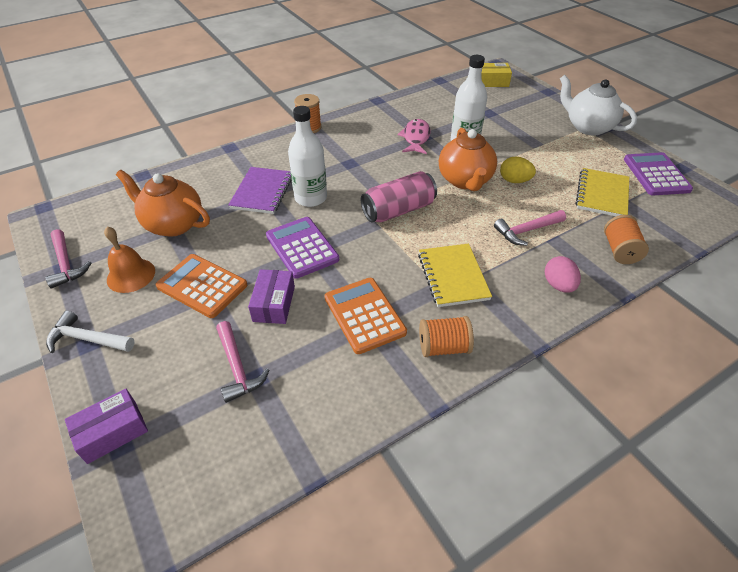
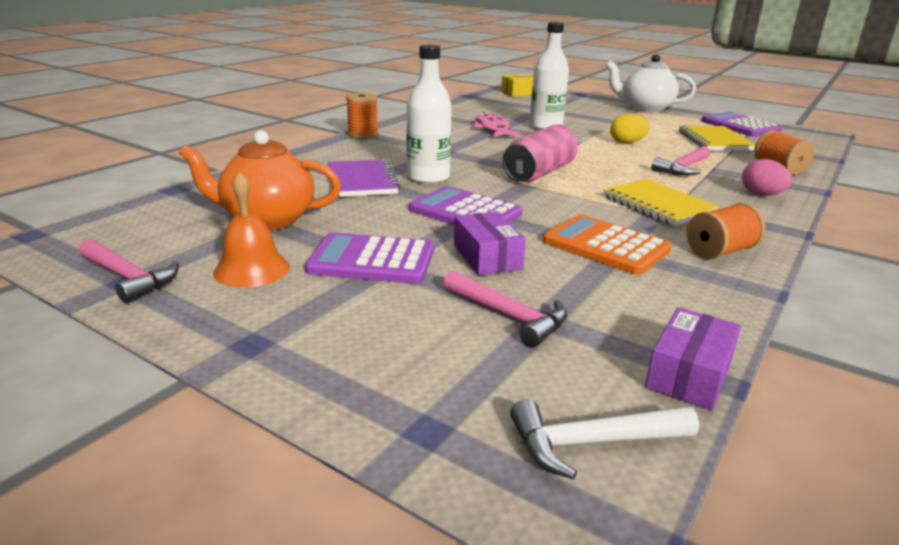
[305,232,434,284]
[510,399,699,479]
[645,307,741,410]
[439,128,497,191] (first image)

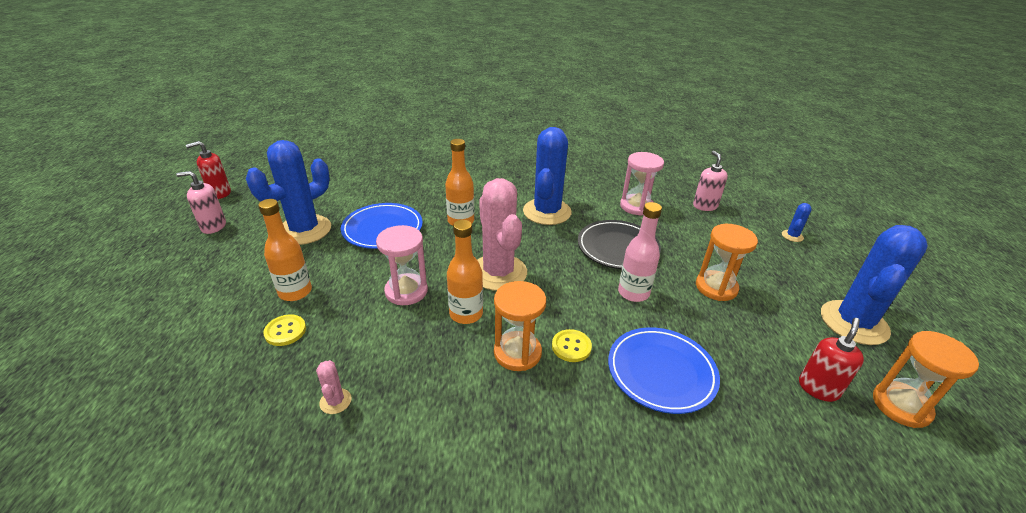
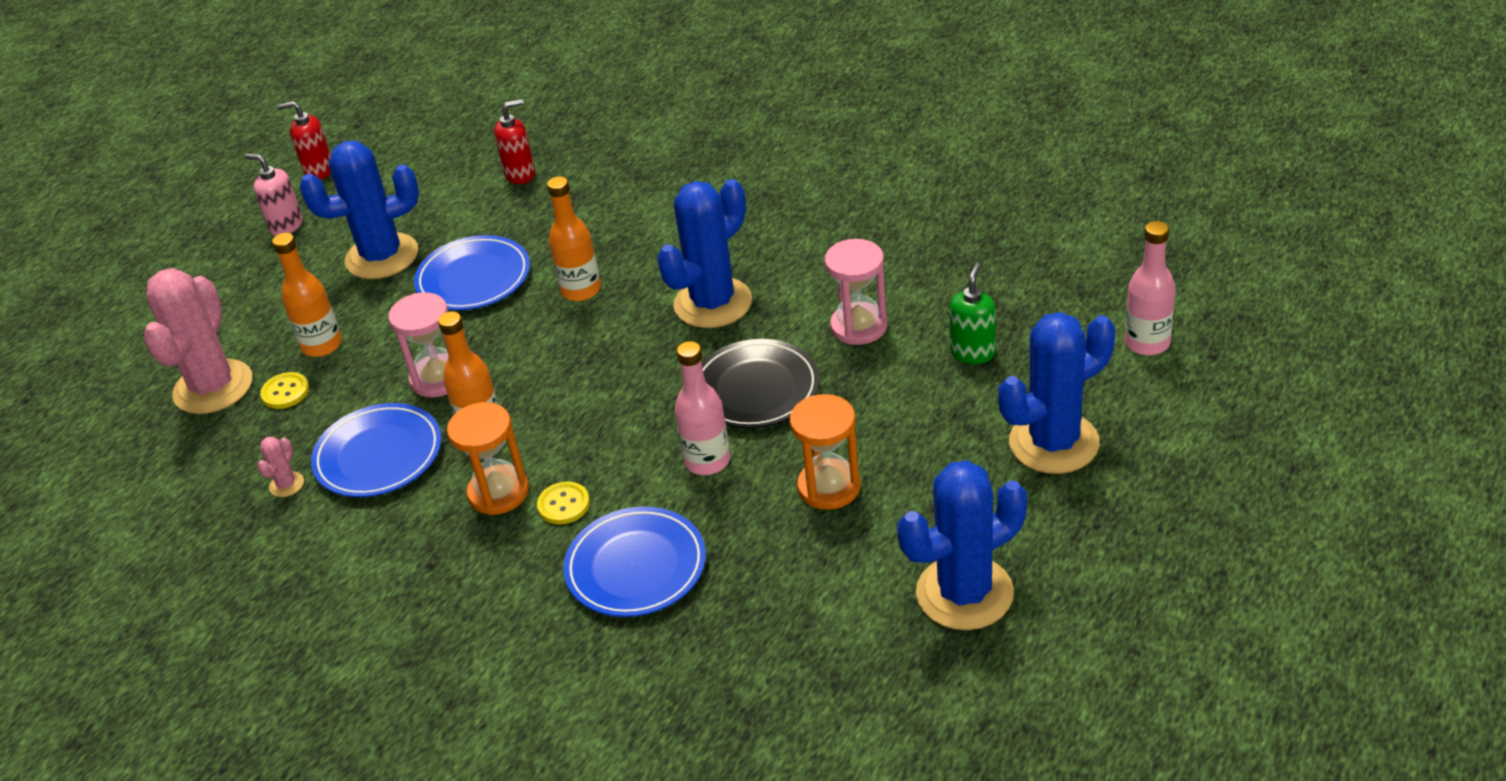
[143,268,252,414]
[311,403,442,497]
[494,99,535,184]
[949,263,996,364]
[998,312,1115,474]
[1124,221,1176,355]
[873,331,979,428] (first image)

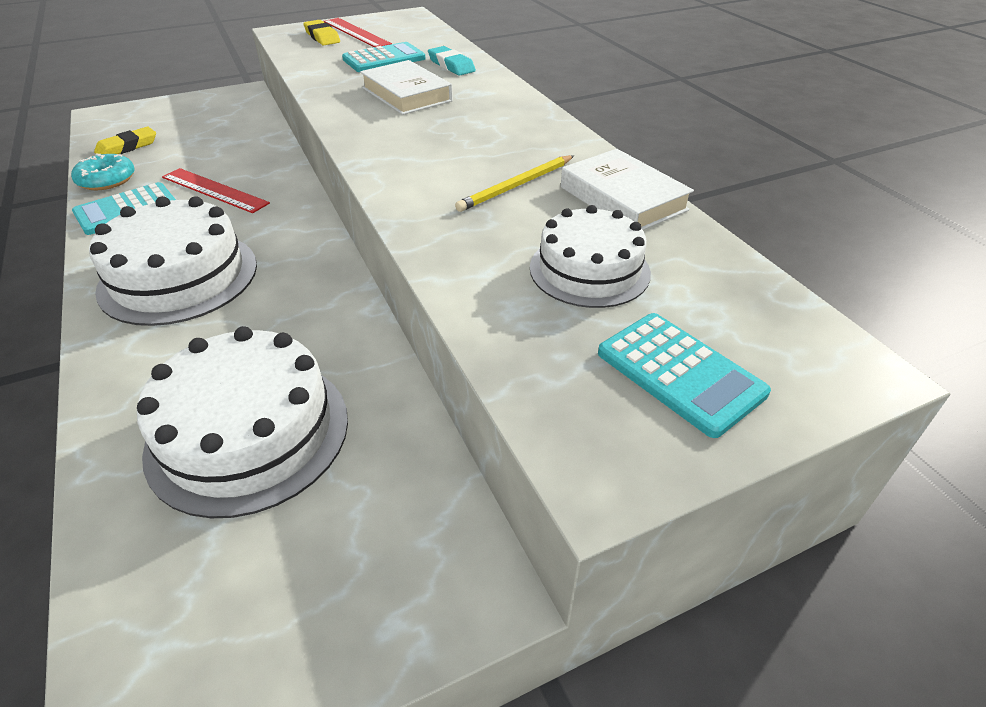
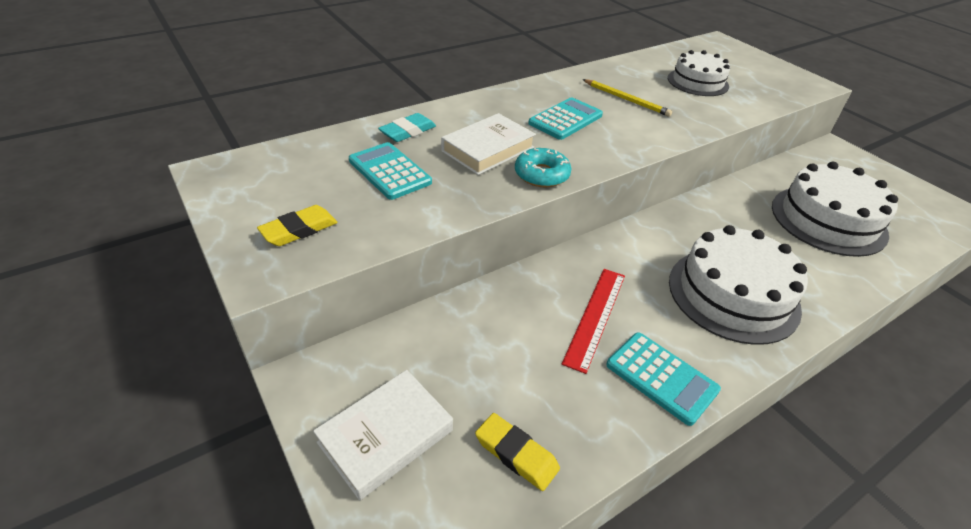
[313,370,453,500]
[515,148,571,187]
[528,97,603,140]
[323,18,392,47] (first image)

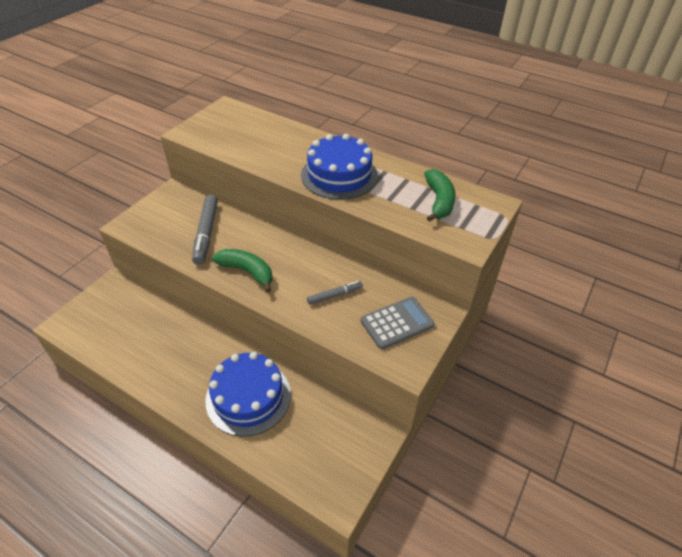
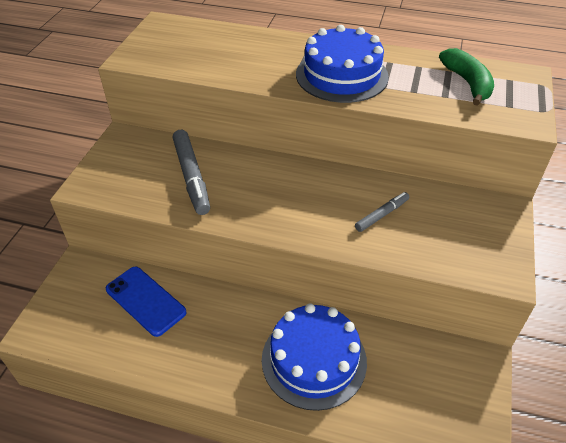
[106,267,186,337]
[212,249,273,293] (first image)
[361,297,435,349] (first image)

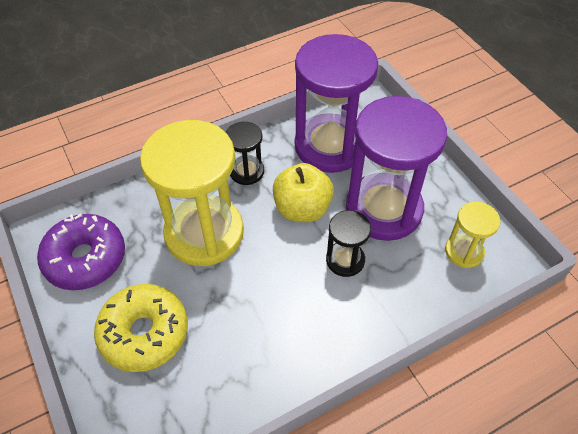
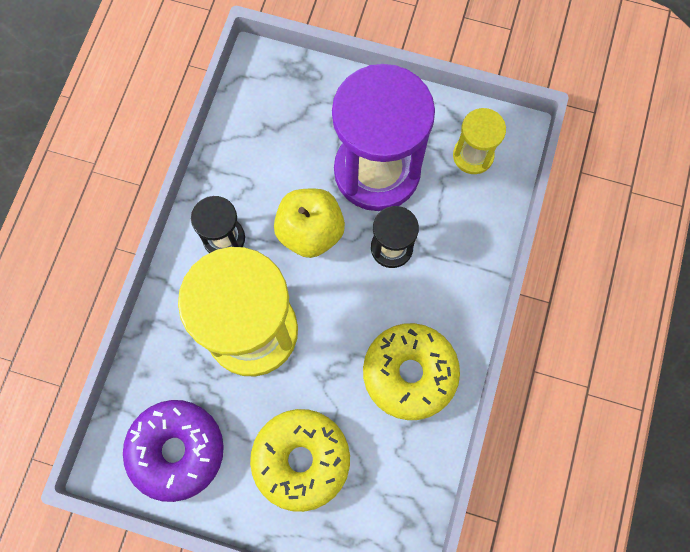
[363,323,460,420]
[295,34,378,173] (first image)

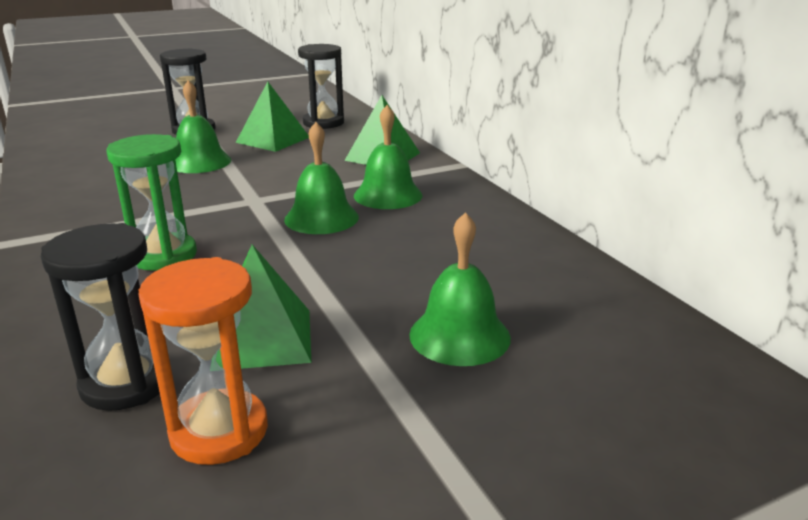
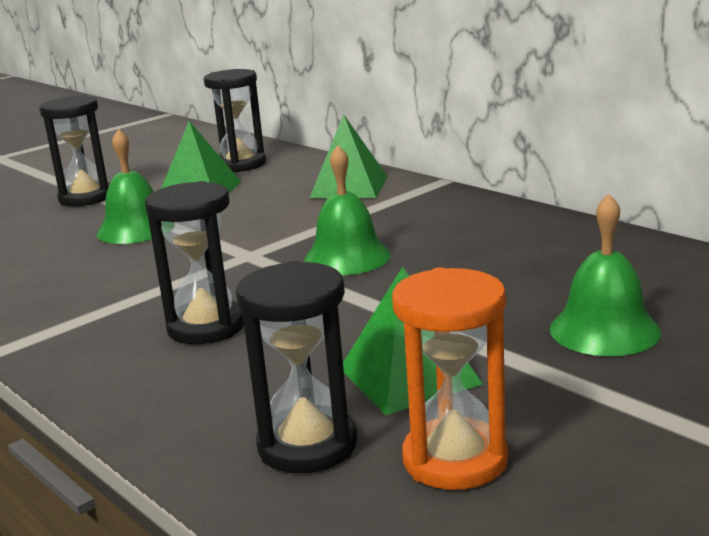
[145,181,244,344]
[354,105,422,209] (first image)

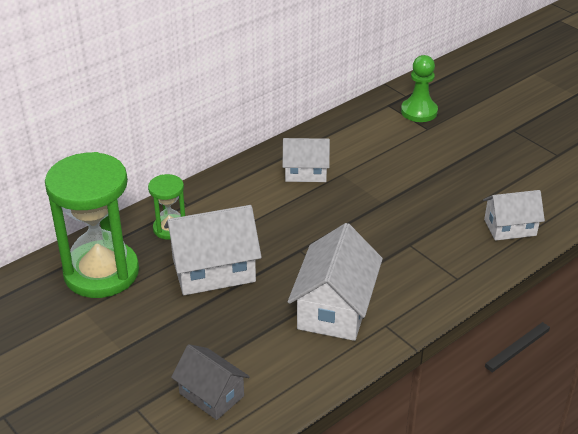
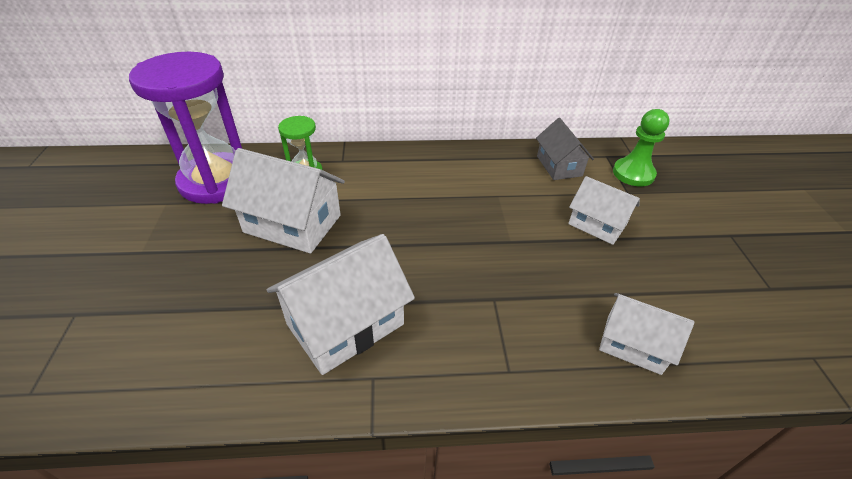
[129,52,242,204]
[536,118,594,180]
[568,176,640,245]

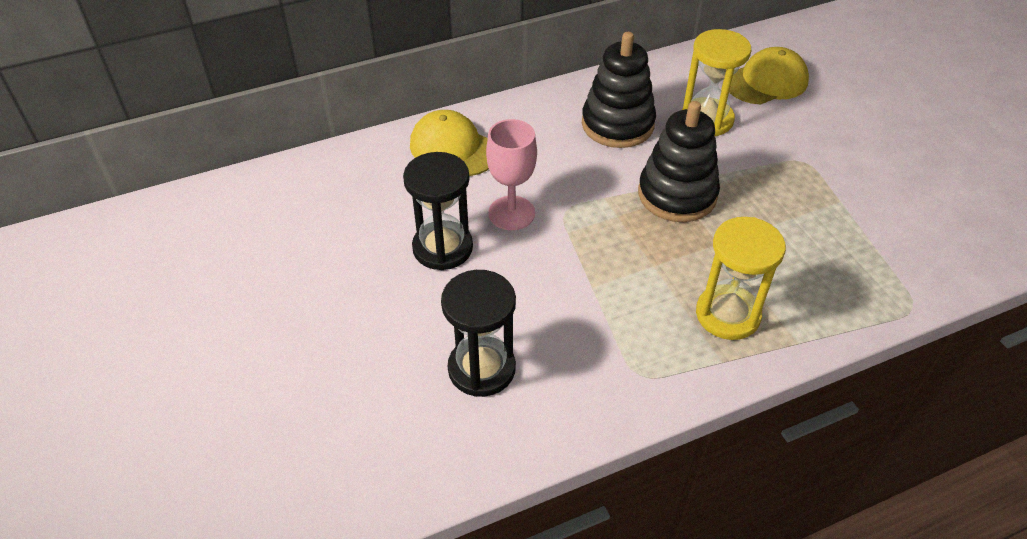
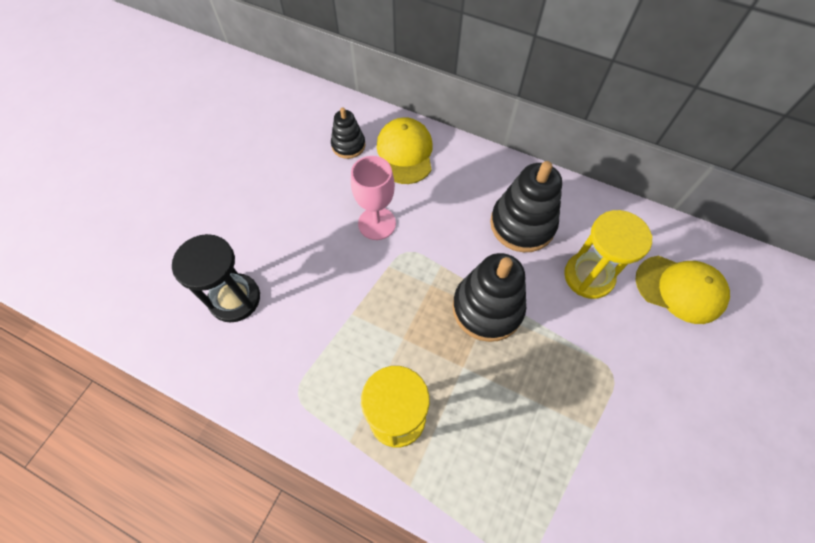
[331,108,365,159]
[403,152,473,270] (first image)

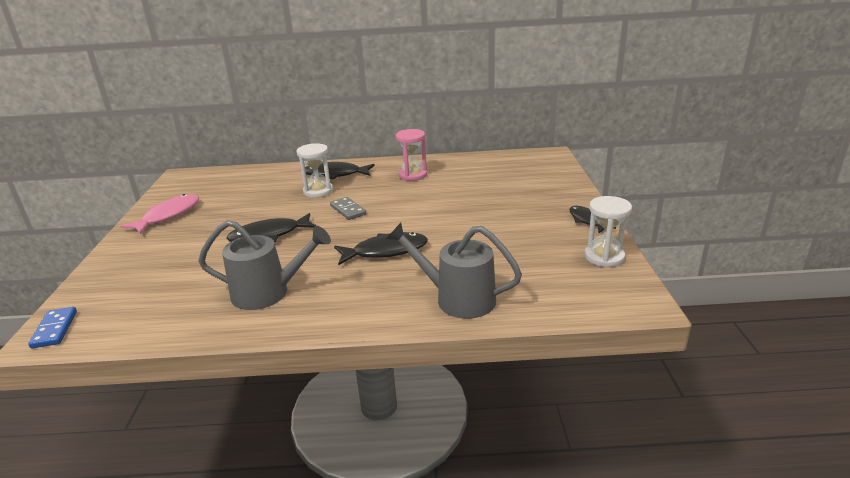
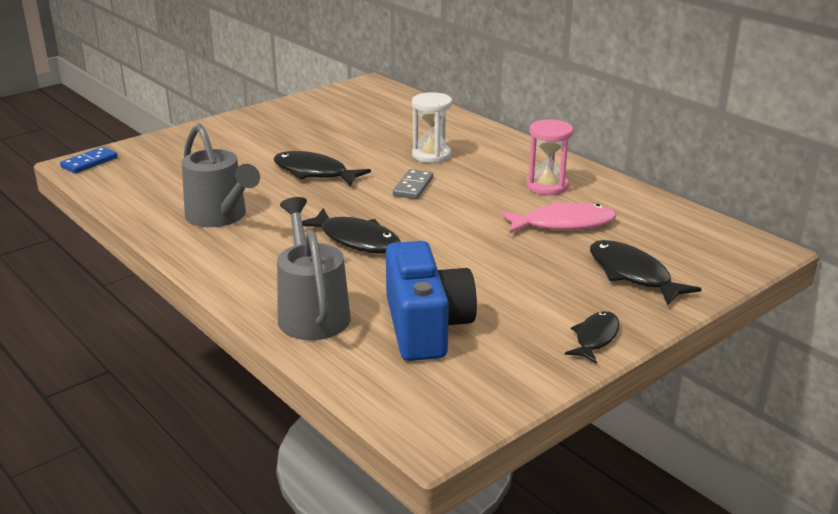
[386,241,477,361]
[501,202,616,233]
[590,240,701,306]
[584,196,632,267] (first image)

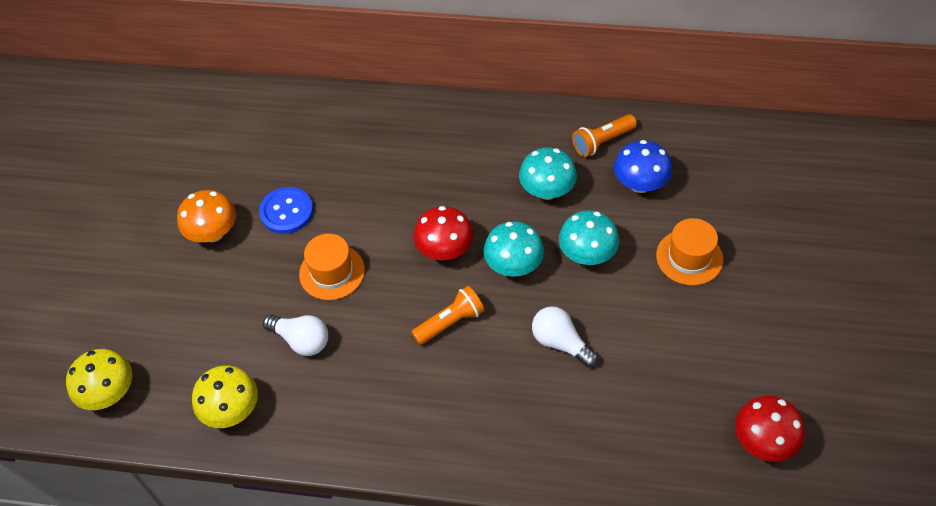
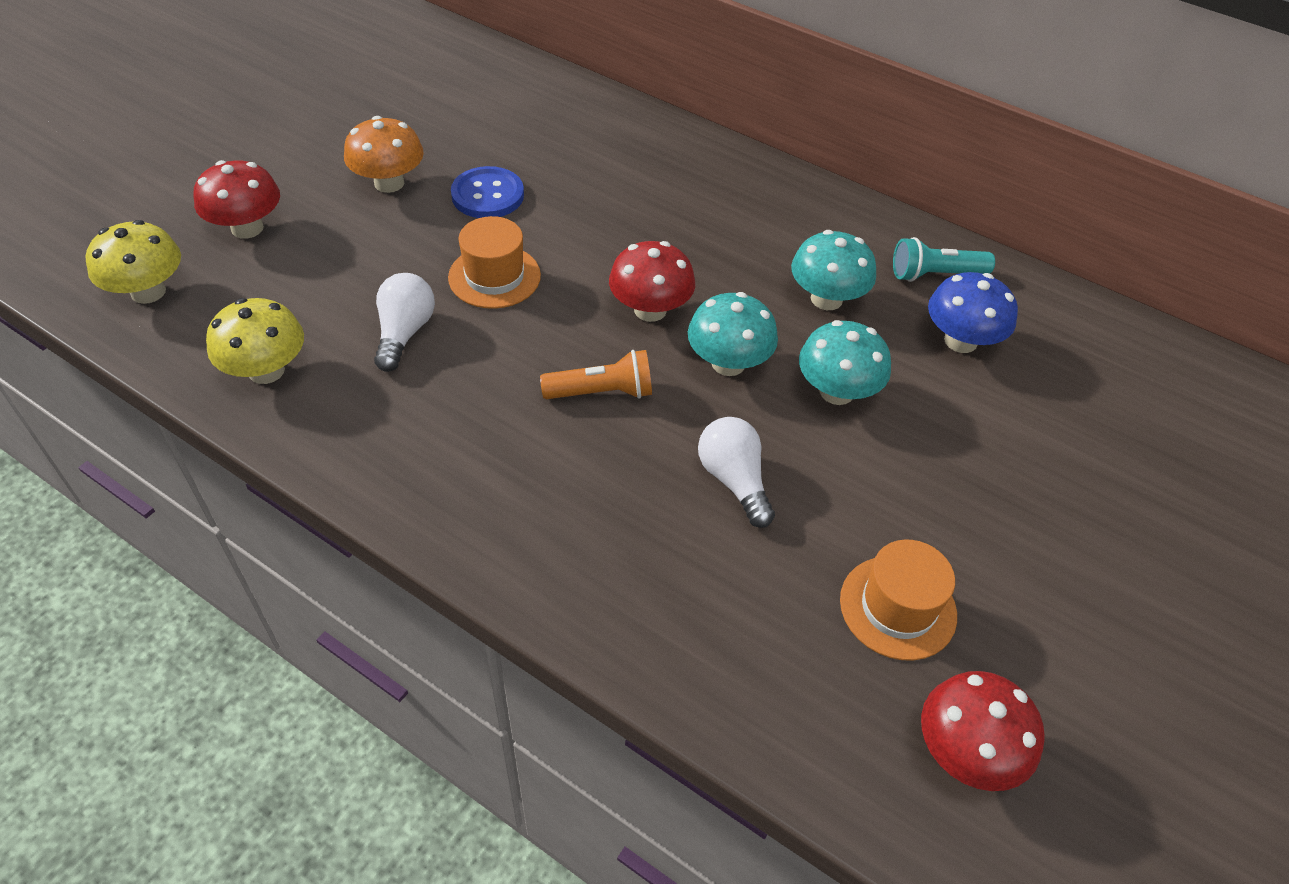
[194,160,280,239]
[374,273,435,372]
[840,540,957,660]
[893,237,995,282]

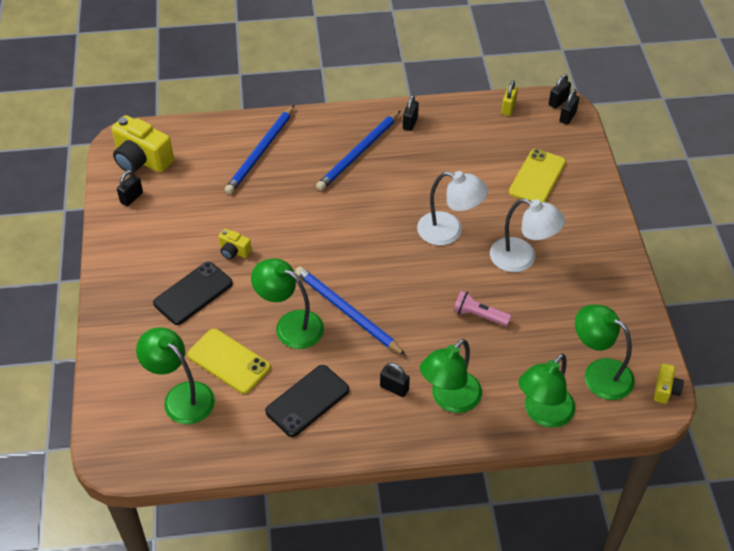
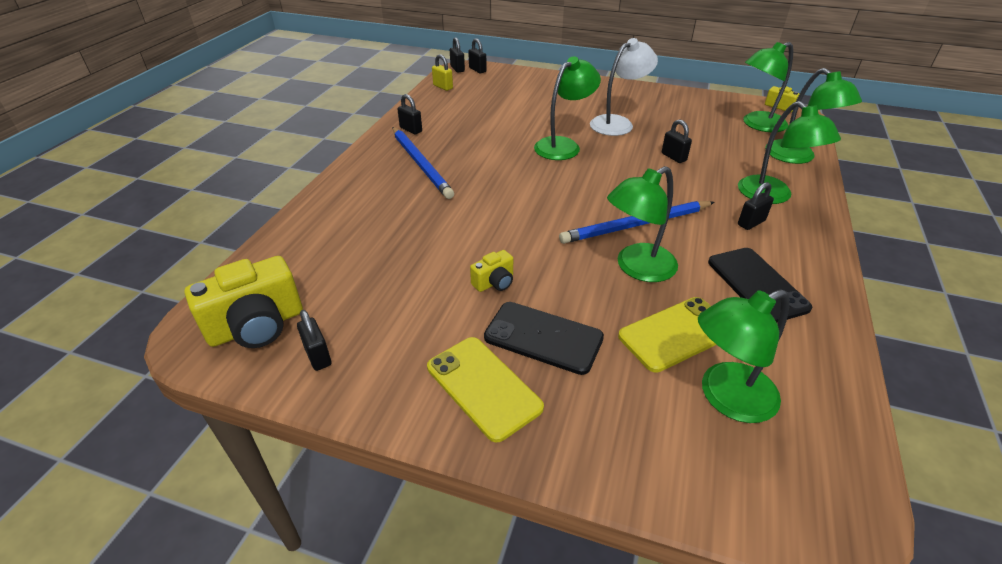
[427,337,544,442]
[484,302,604,375]
[534,56,601,160]
[662,119,692,163]
[225,105,294,194] (first image)

